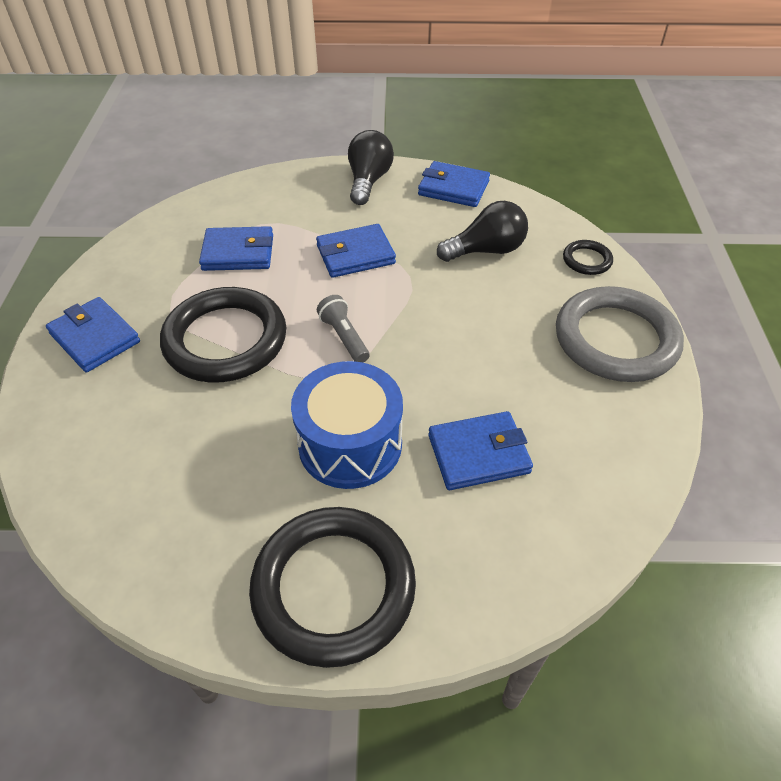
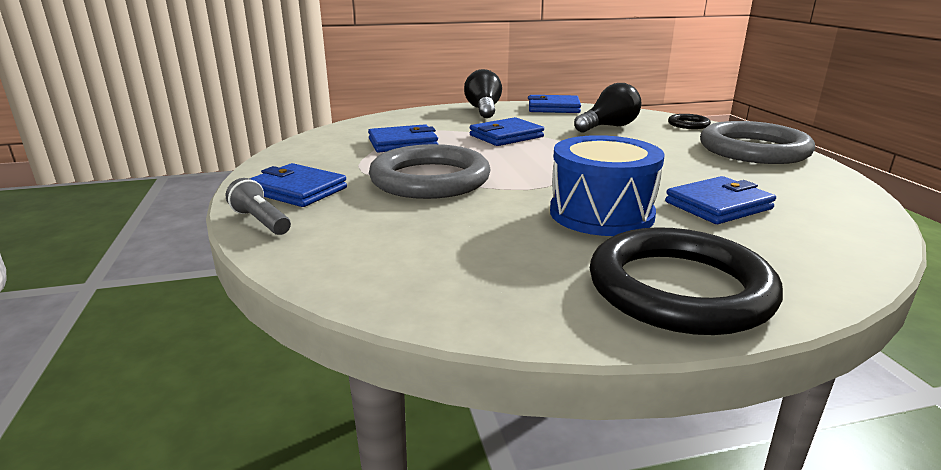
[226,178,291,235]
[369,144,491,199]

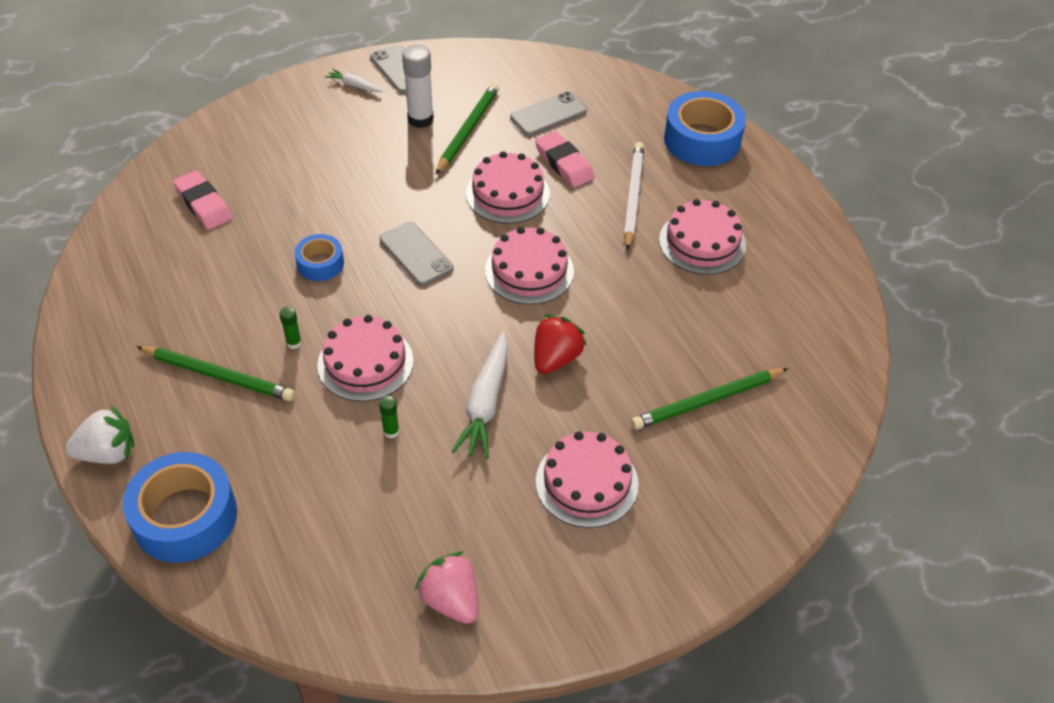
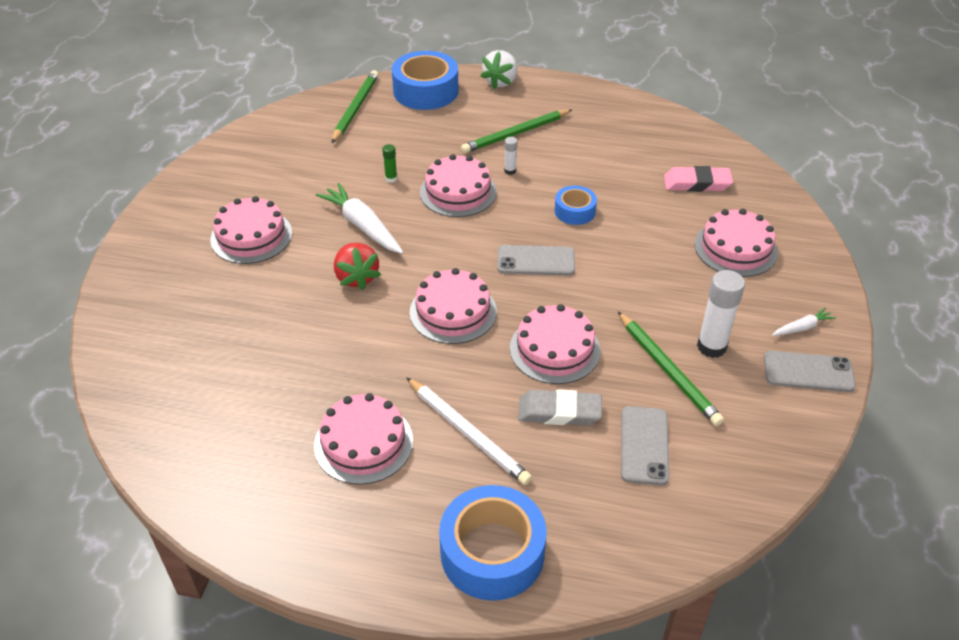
[332,70,379,143]
[504,137,518,175]
[518,389,602,425]
[695,208,778,277]
[415,552,479,624] (first image)

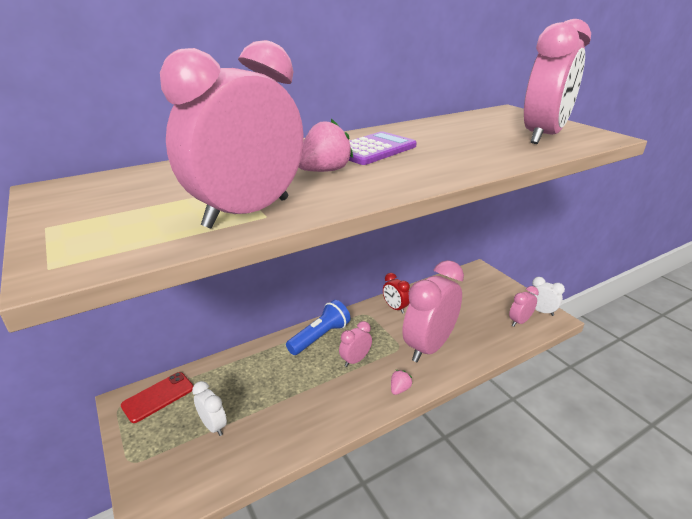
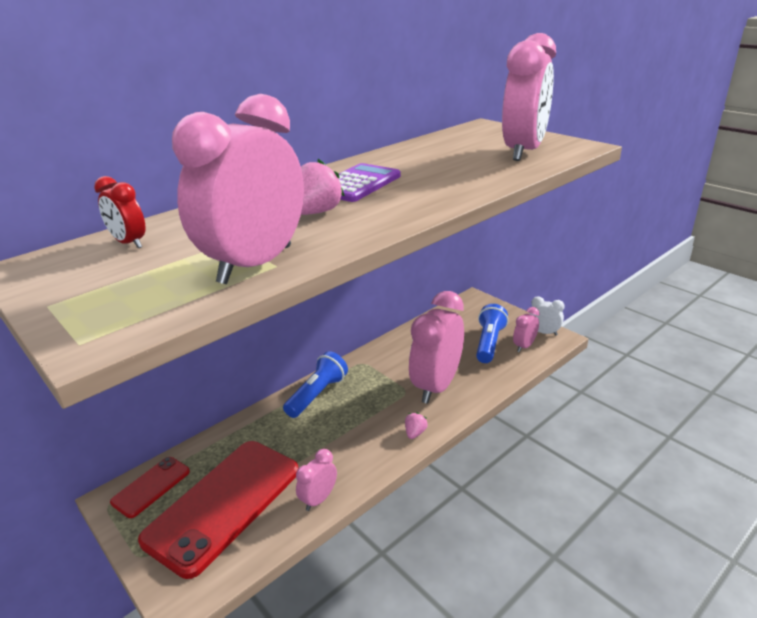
[94,176,146,248]
[138,441,299,579]
[296,449,337,511]
[476,304,508,363]

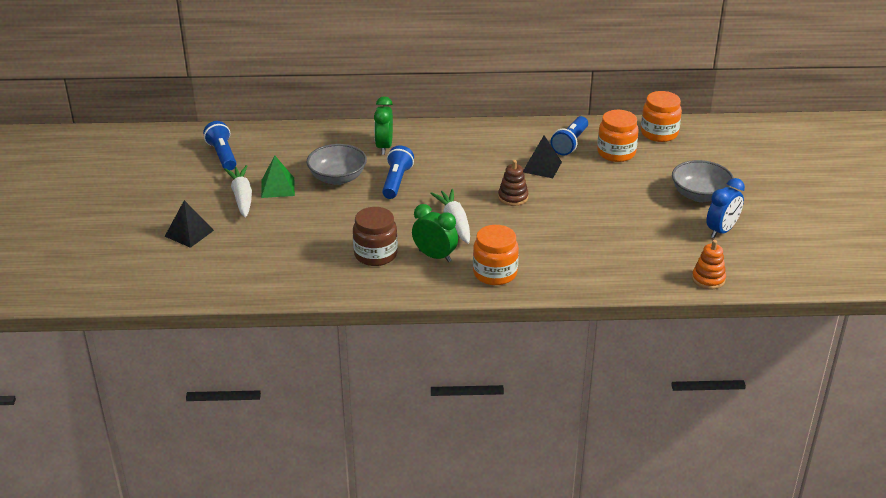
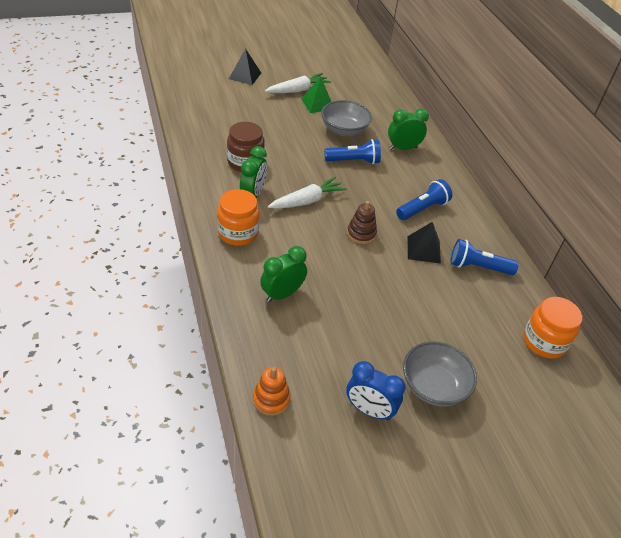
[260,246,307,303]
[396,179,452,220]
[597,110,639,162] (first image)

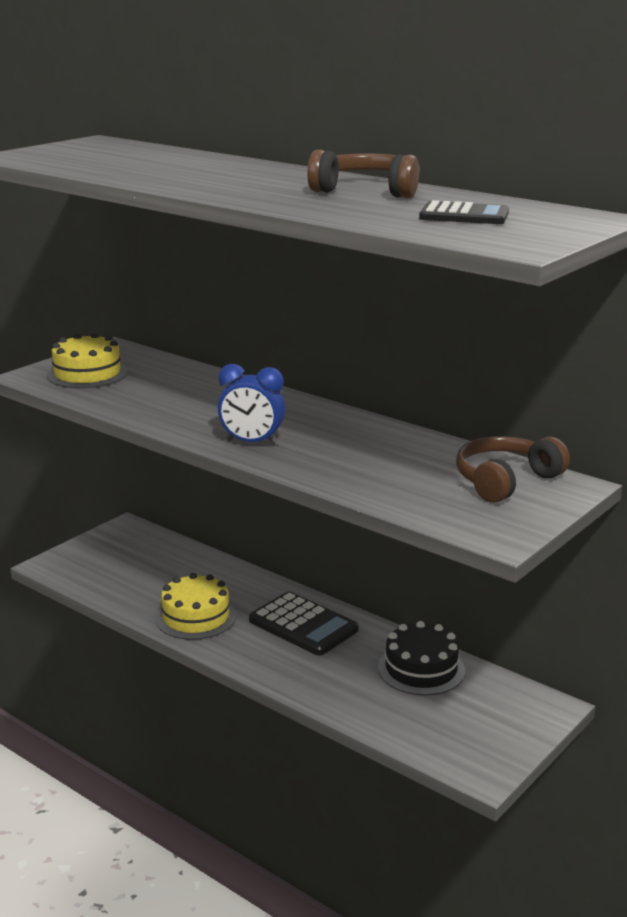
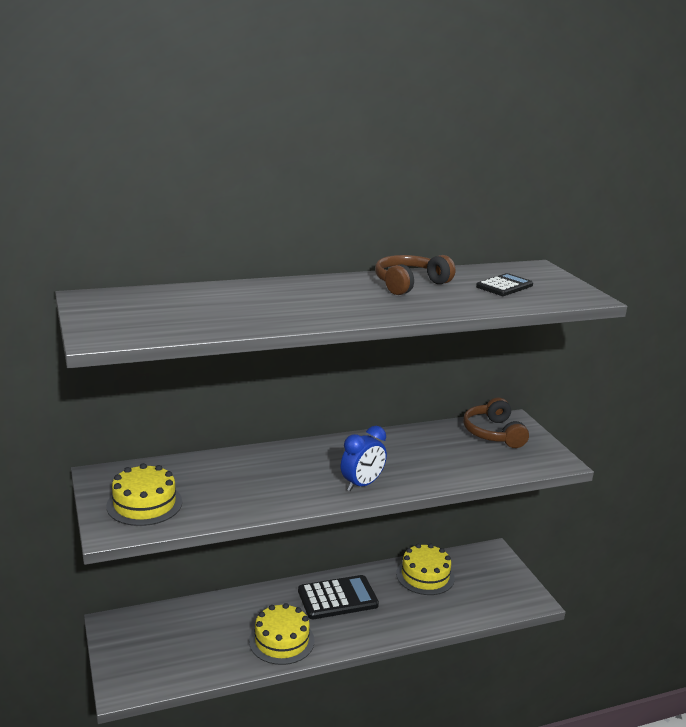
[396,544,455,595]

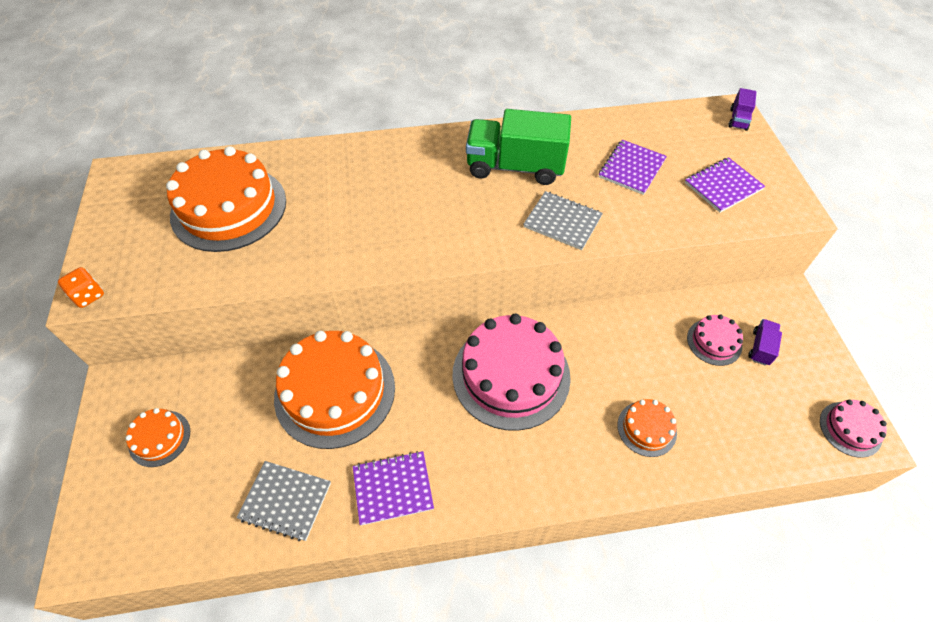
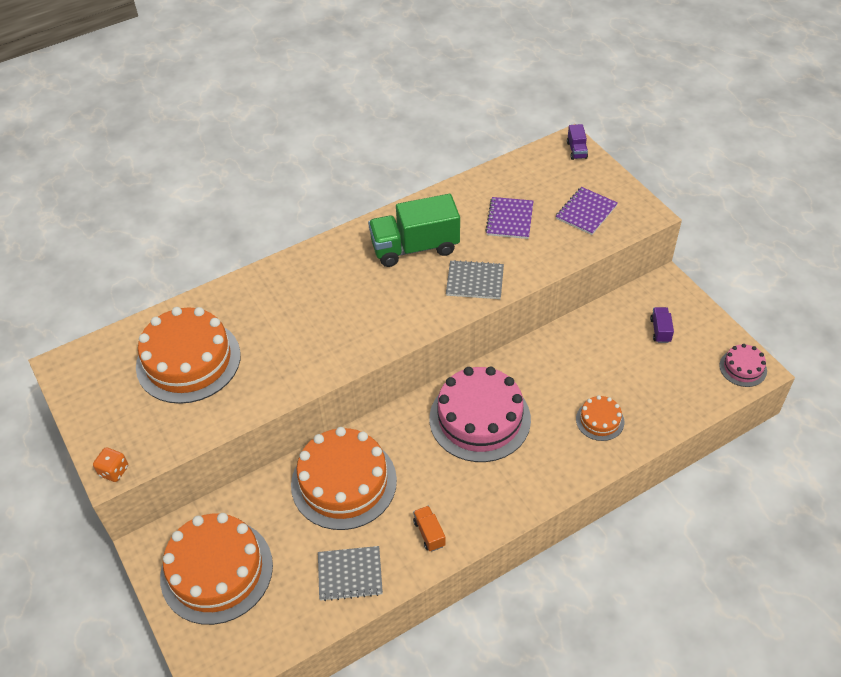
[160,513,273,625]
[413,506,446,551]
[687,314,743,366] (first image)

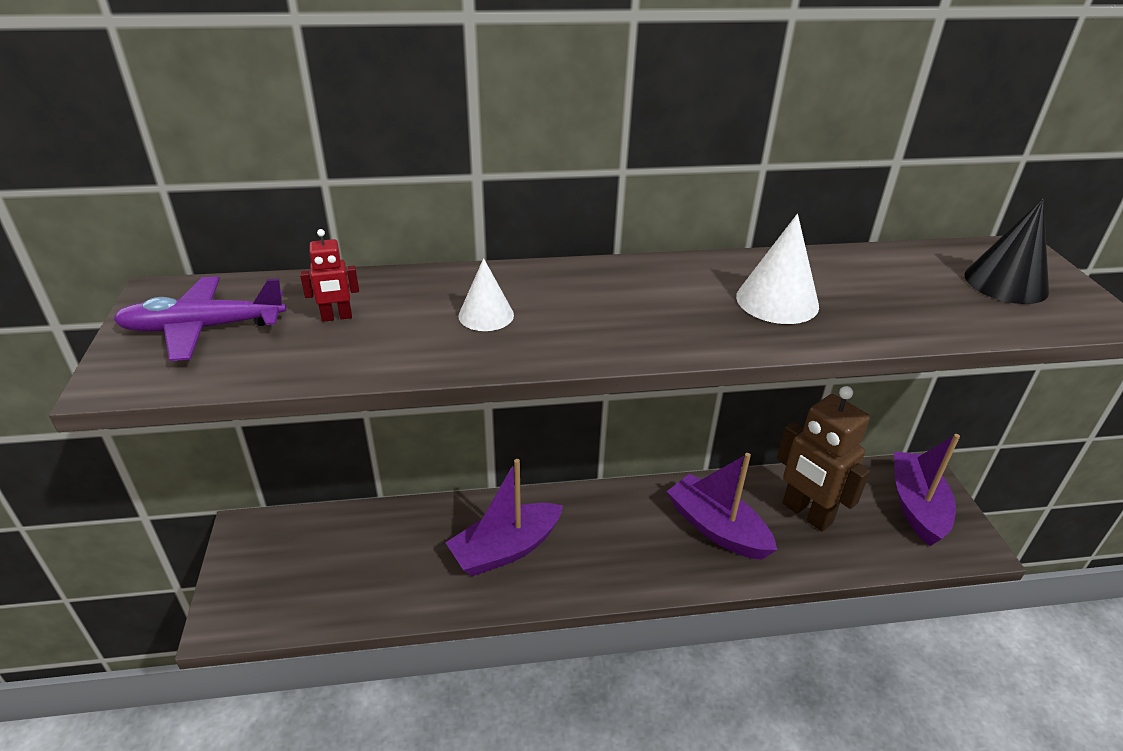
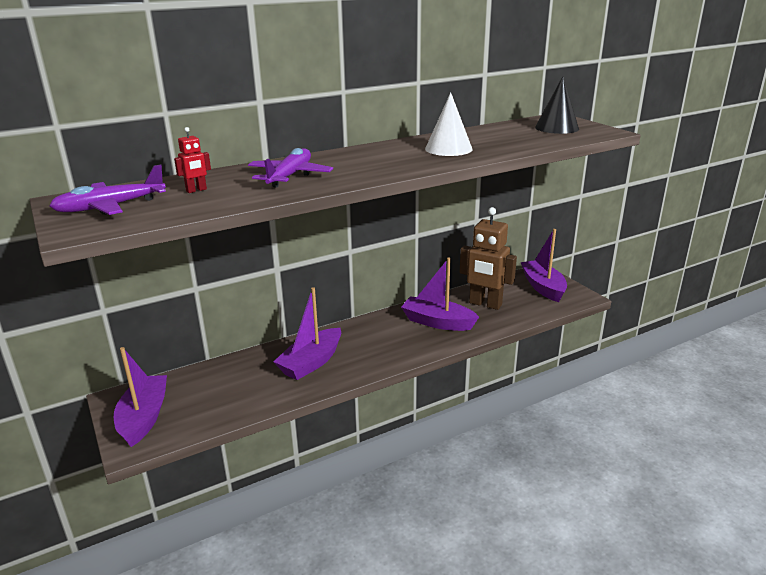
[114,347,167,447]
[248,148,333,188]

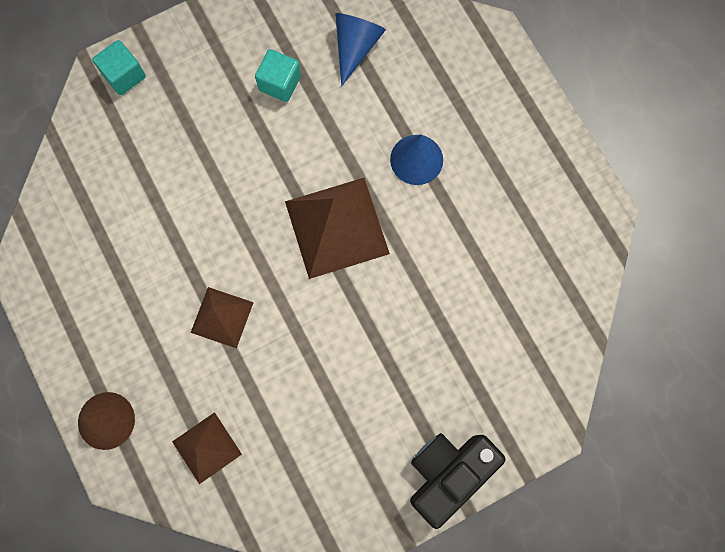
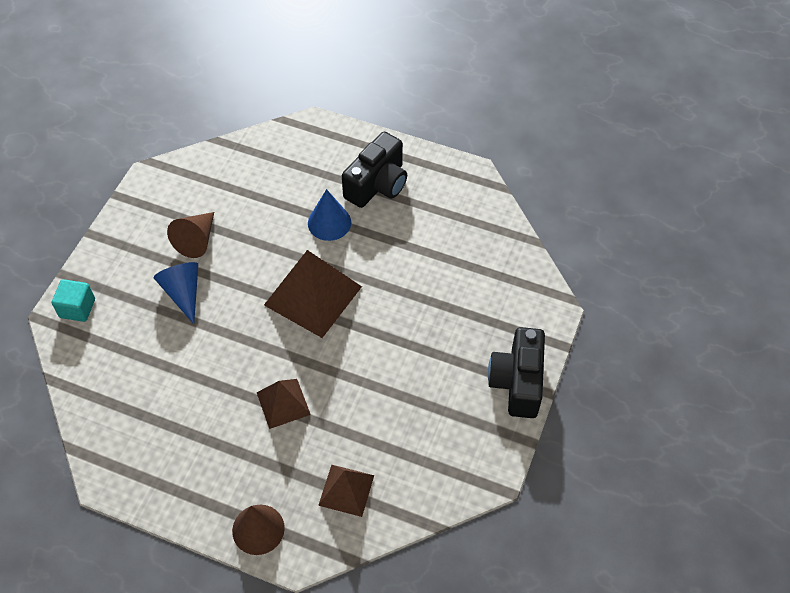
[153,262,198,324]
[167,212,214,258]
[342,132,407,208]

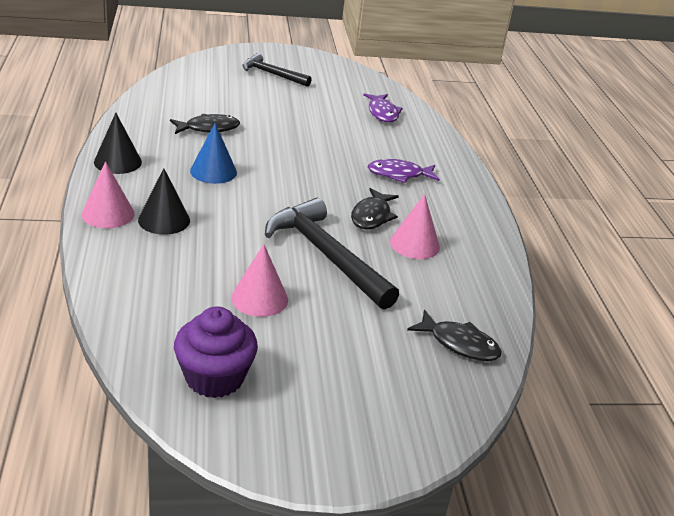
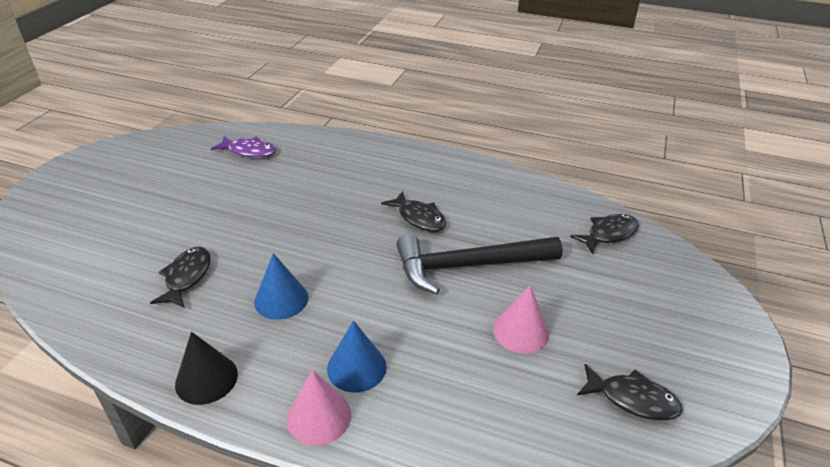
[327,320,387,393]
[577,364,683,421]
[242,53,312,87] (first image)
[368,159,440,183] (first image)
[390,194,440,259] (first image)

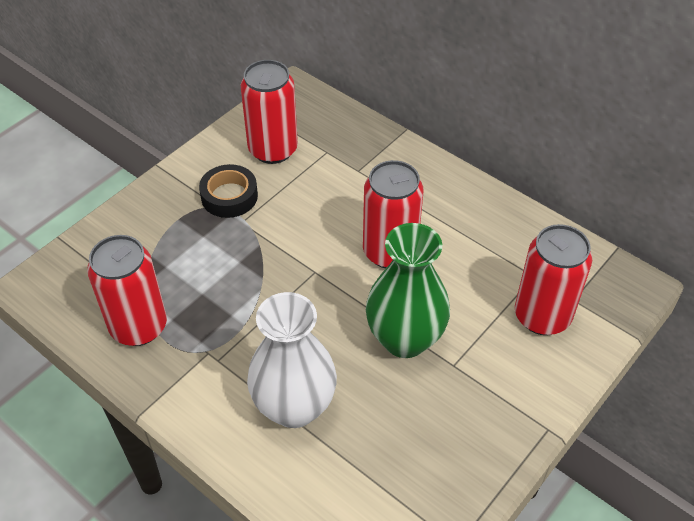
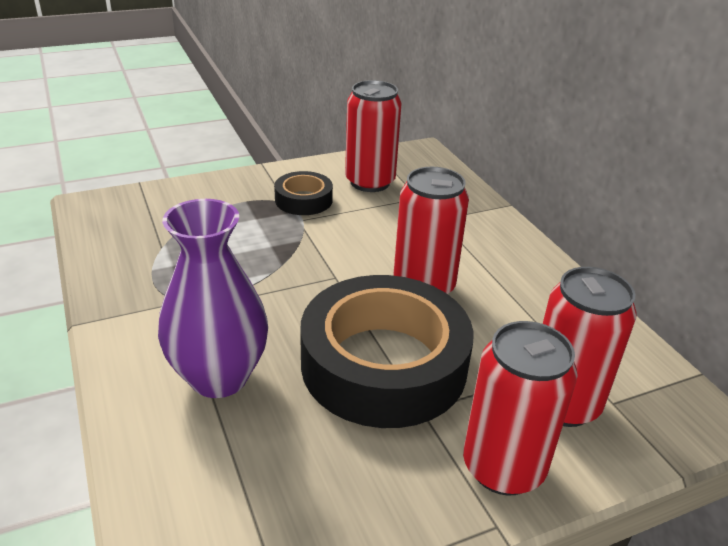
[158,199,268,398]
[300,275,474,428]
[463,321,578,496]

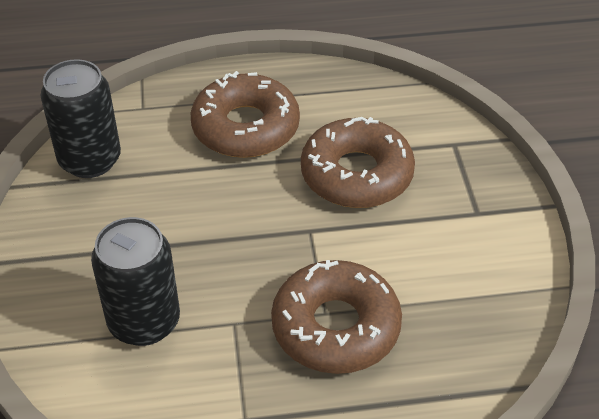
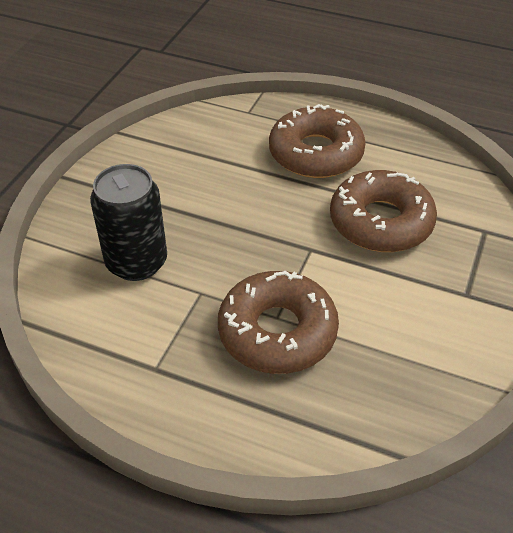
[40,59,121,178] (first image)

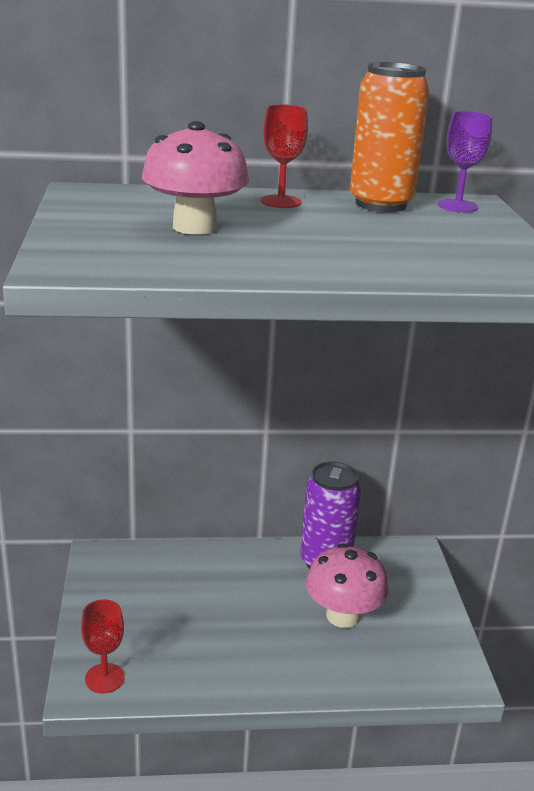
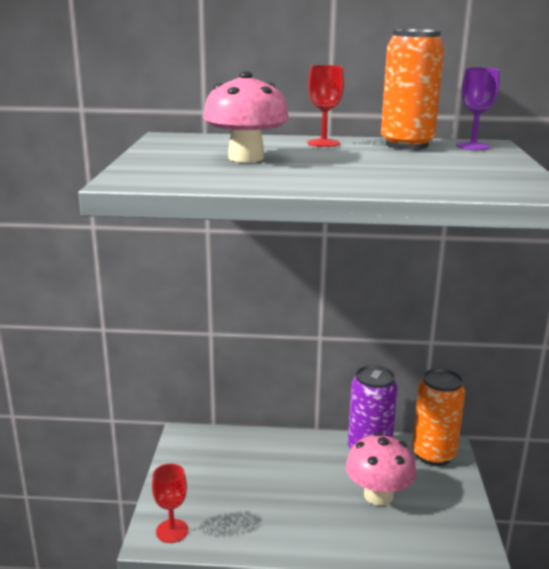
[412,368,465,466]

